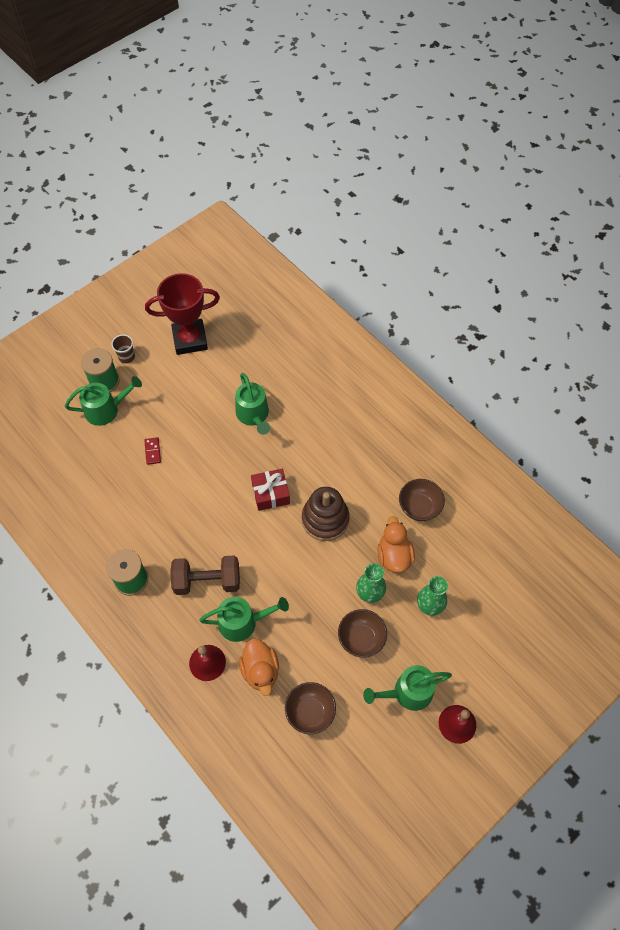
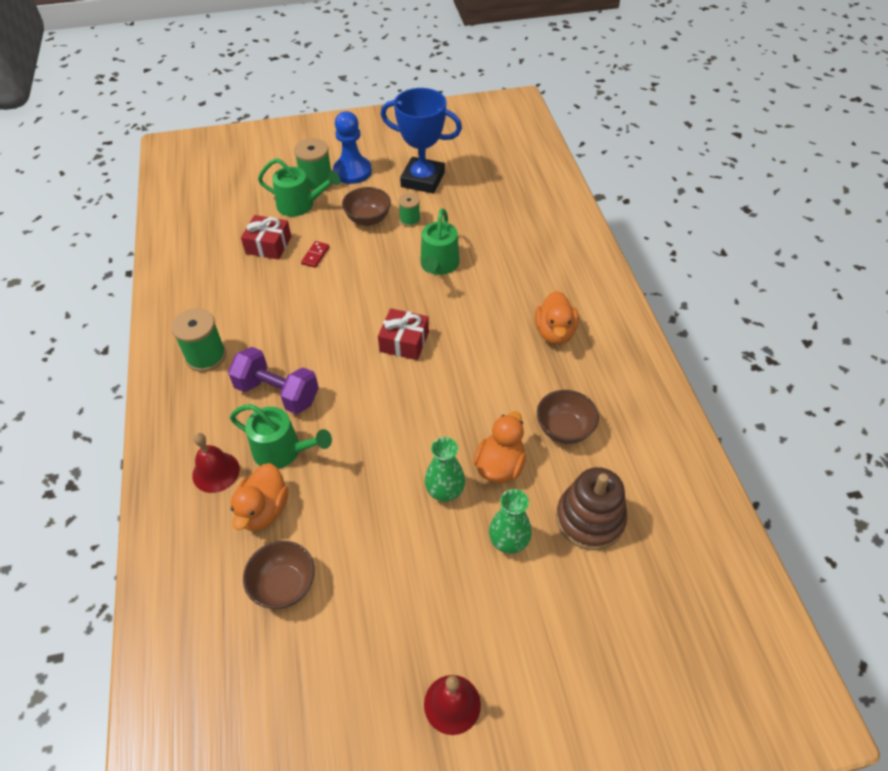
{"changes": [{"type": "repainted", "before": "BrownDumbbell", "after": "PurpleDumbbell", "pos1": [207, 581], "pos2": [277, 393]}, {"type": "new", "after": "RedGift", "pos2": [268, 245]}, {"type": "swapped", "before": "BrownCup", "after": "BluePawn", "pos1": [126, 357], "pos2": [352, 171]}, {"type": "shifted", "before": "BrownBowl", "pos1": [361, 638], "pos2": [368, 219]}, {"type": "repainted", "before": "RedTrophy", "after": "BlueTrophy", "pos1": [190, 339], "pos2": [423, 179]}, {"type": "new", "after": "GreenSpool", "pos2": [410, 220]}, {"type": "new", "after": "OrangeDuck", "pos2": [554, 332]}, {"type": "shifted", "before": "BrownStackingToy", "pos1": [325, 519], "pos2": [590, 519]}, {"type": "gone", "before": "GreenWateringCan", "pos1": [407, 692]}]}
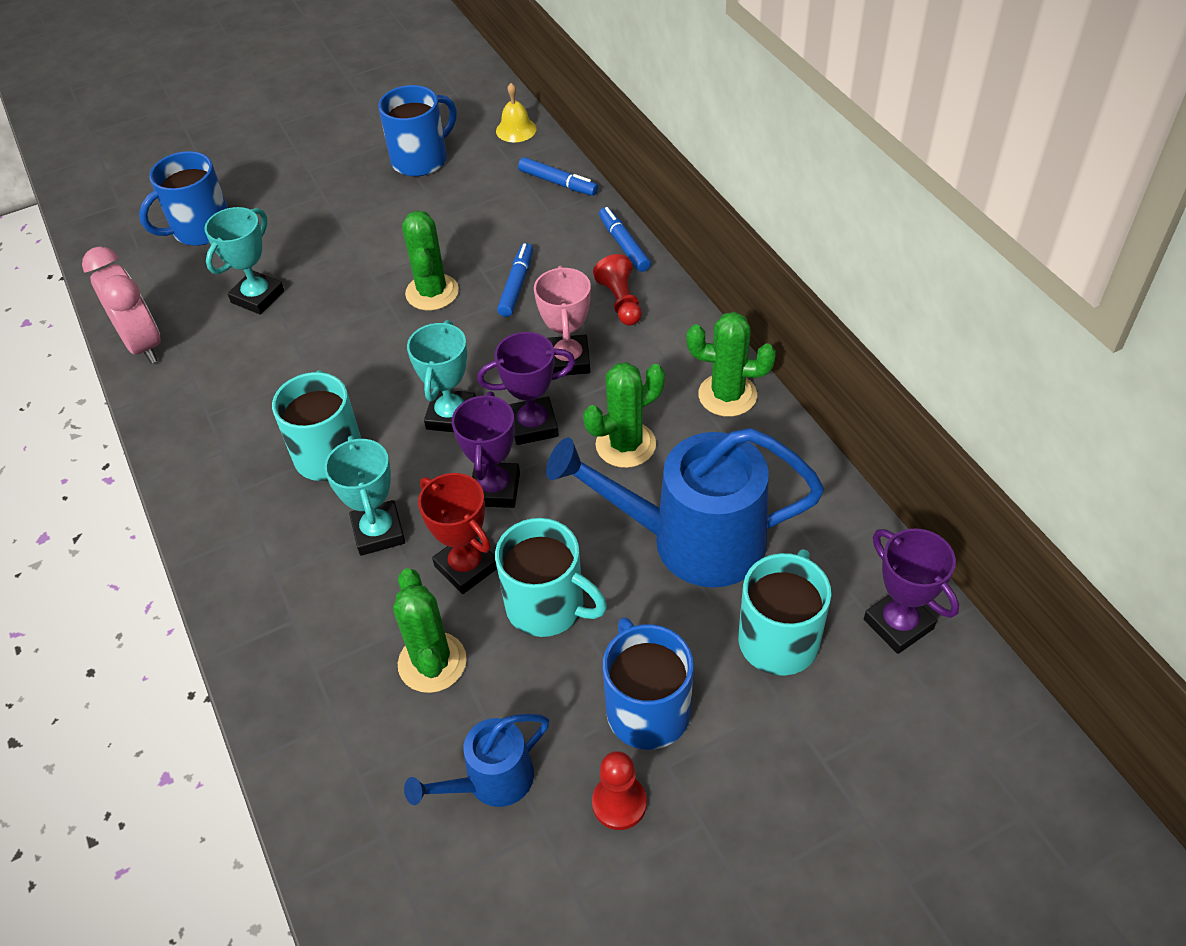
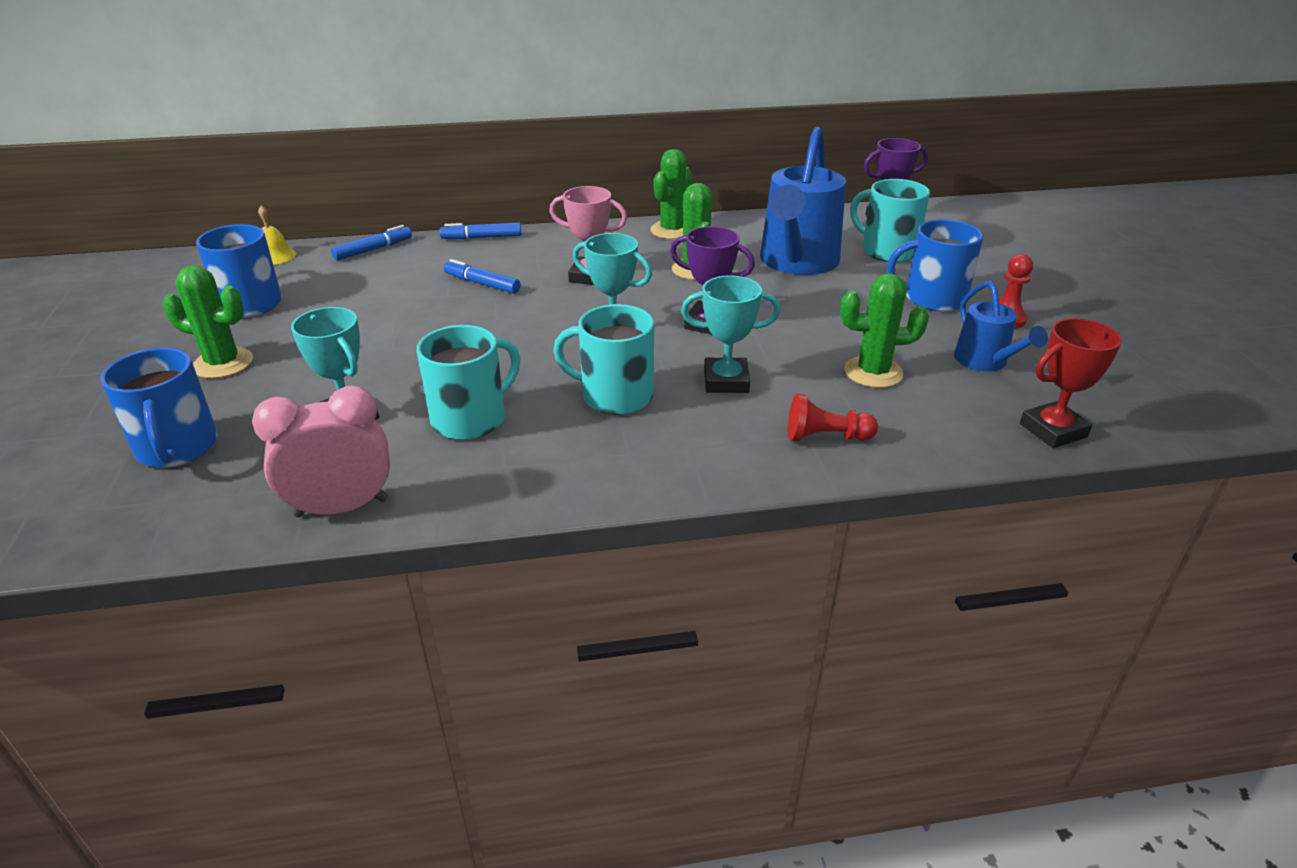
{"changes": [{"type": "shifted", "before": "GreenCactus", "pos1": [432, 292], "pos2": [223, 363]}, {"type": "shifted", "before": "TurquoiseMug", "pos1": [547, 606], "pos2": [471, 419]}, {"type": "shifted", "before": "RedPawn", "pos1": [620, 301], "pos2": [825, 437]}, {"type": "shifted", "before": "RedTrophy", "pos1": [466, 567], "pos2": [1053, 430]}, {"type": "gone", "before": "PurpleTrophy", "pos1": [533, 425]}]}
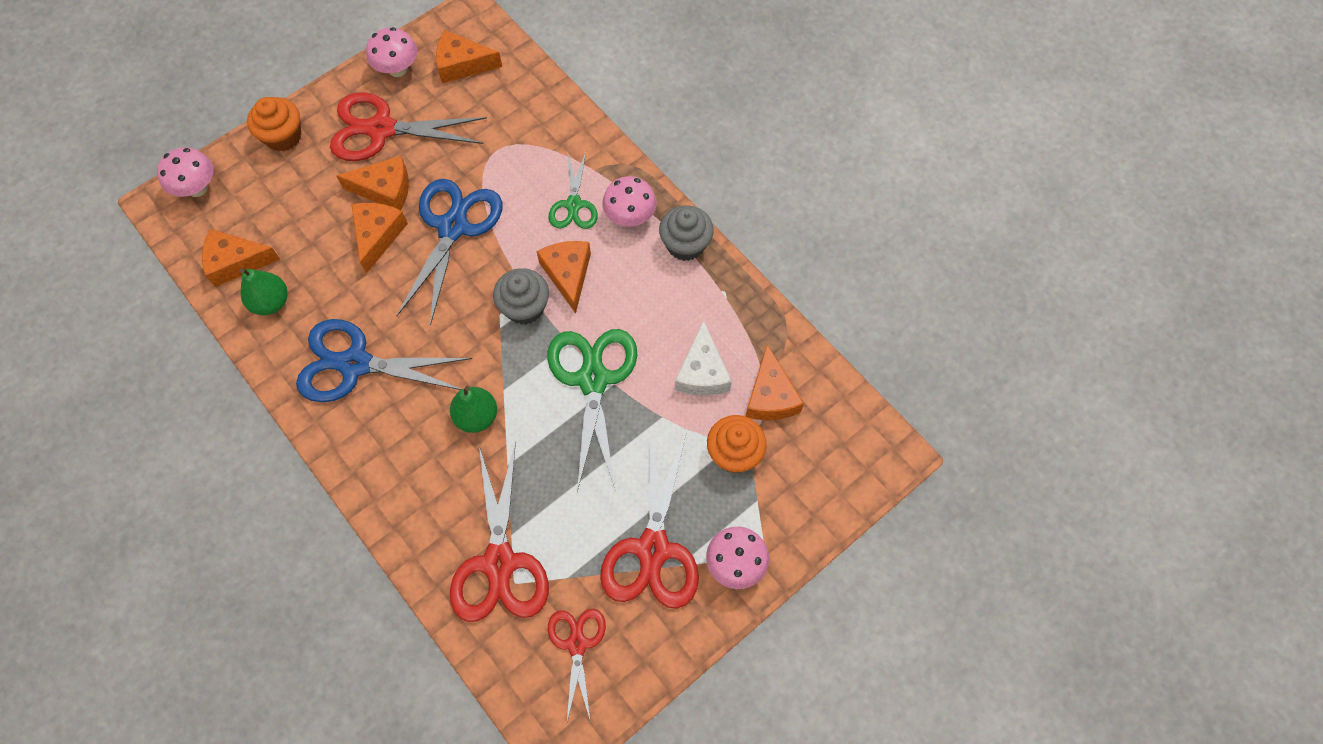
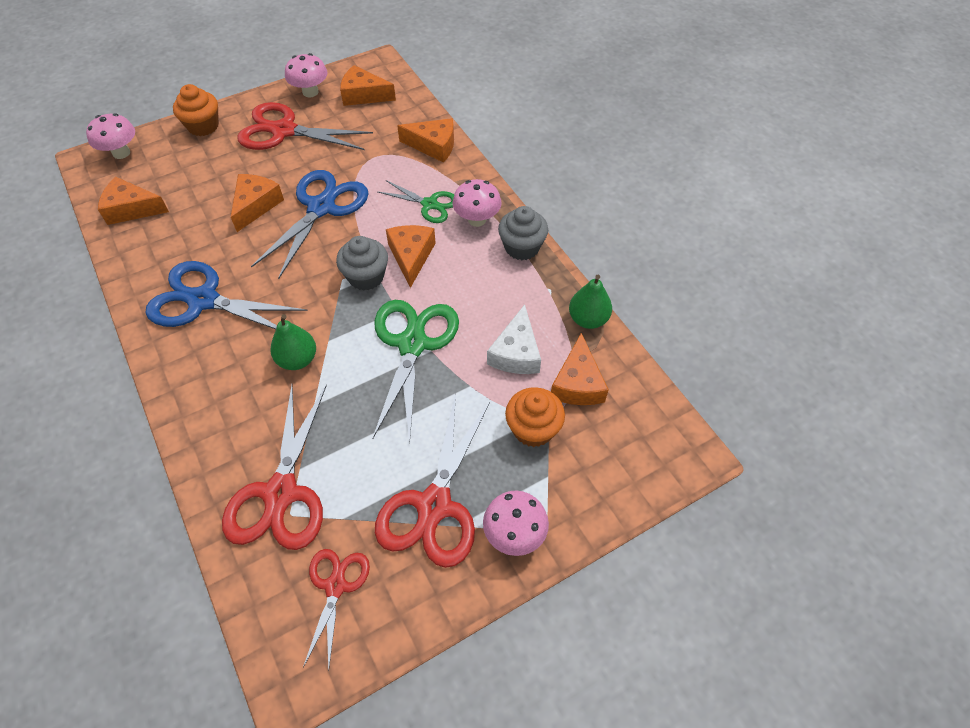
{"changes": [{"type": "rotated", "before": "GreenScissors", "pos1": [573, 205], "pos2": [430, 204], "turn": -75}, {"type": "shifted", "before": "OrangeCheese", "pos1": [385, 189], "pos2": [433, 146]}, {"type": "shifted", "before": "GreenPear", "pos1": [271, 302], "pos2": [588, 319]}]}
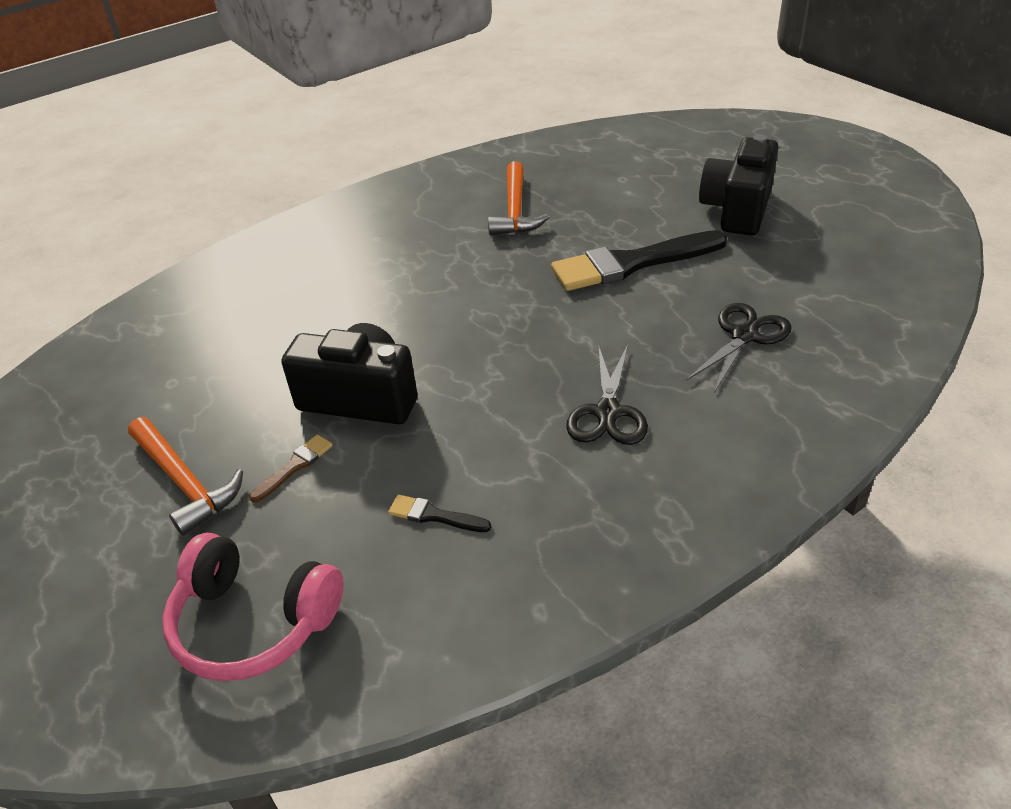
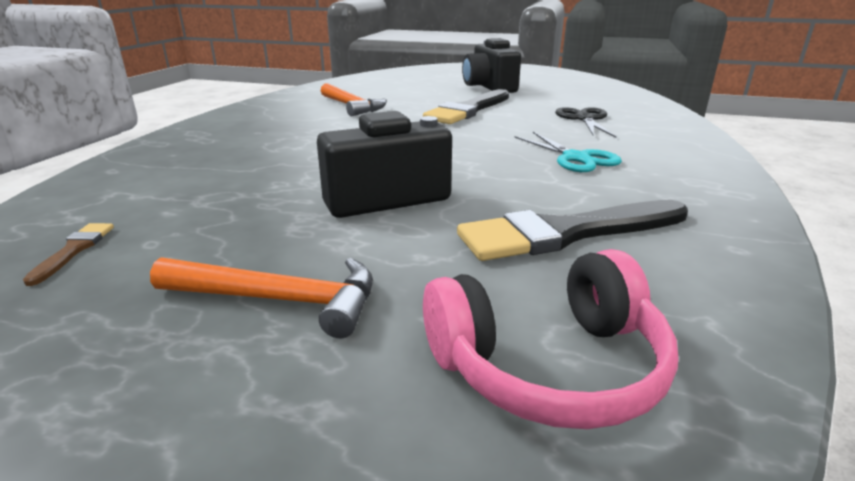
{"changes": [{"type": "shifted", "before": "BrownBrush", "pos1": [294, 466], "pos2": [74, 250]}, {"type": "scaled", "before": "BlackBrush", "pos1": [434, 515], "pos2": [566, 233], "scale": 2.31}, {"type": "repainted", "before": "BlackScissors", "after": "TurquoiseScissors", "pos1": [608, 412], "pos2": [576, 158]}]}
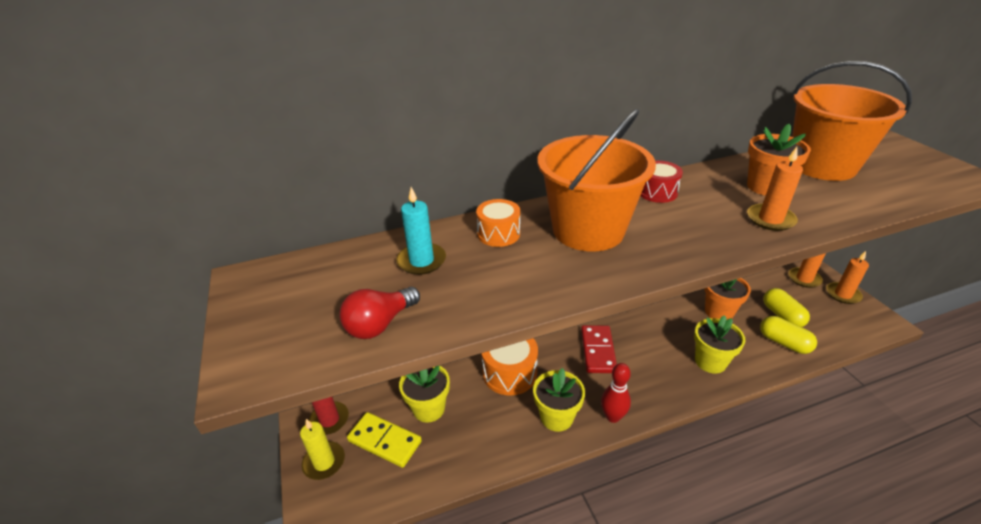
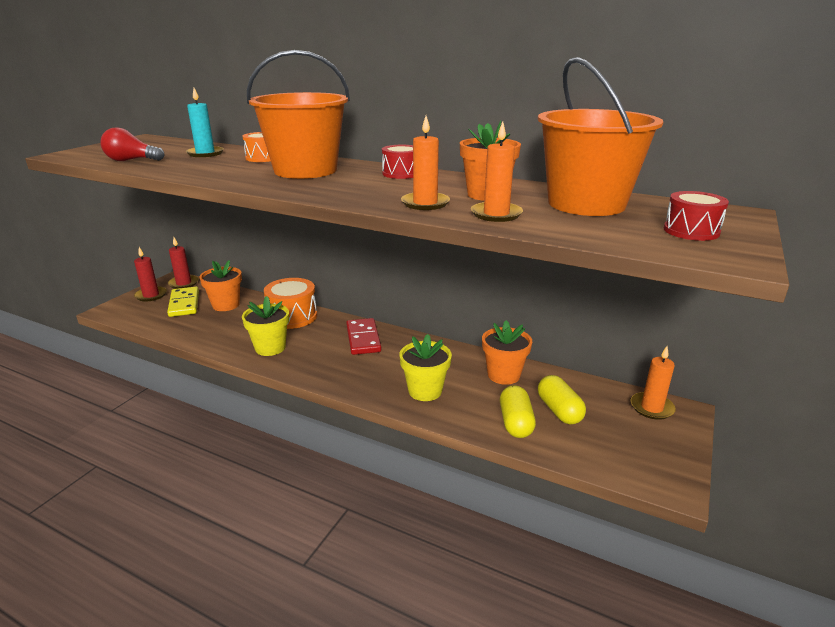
{"changes": [{"type": "repainted", "before": "YellowCandle", "after": "RedCandle", "pos1": [324, 462], "pos2": [151, 295]}, {"type": "repainted", "before": "YellowFlowerPot", "after": "OrangeFlowerPot", "pos1": [428, 408], "pos2": [226, 305]}, {"type": "rotated", "before": "RedDomino", "pos1": [598, 351], "pos2": [363, 339], "turn": -60}, {"type": "shifted", "before": "OrangeCandle", "pos1": [843, 294], "pos2": [496, 214]}, {"type": "rotated", "before": "YellowCapsule", "pos1": [782, 315], "pos2": [559, 410], "turn": -45}, {"type": "new", "after": "RedDrum", "pos2": [691, 231]}, {"type": "gone", "before": "RedBowlingPin", "pos1": [612, 416]}]}
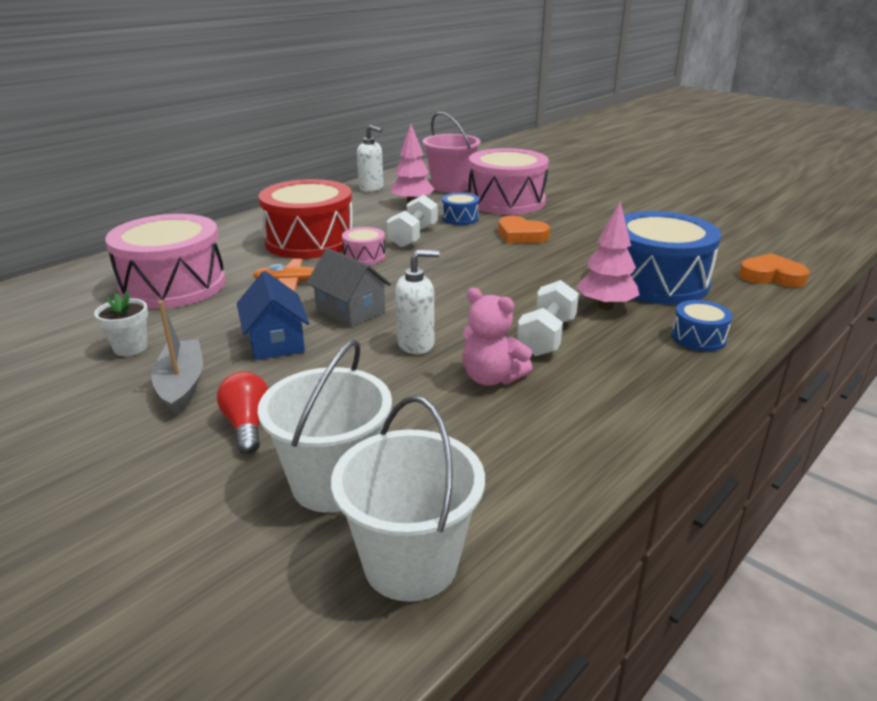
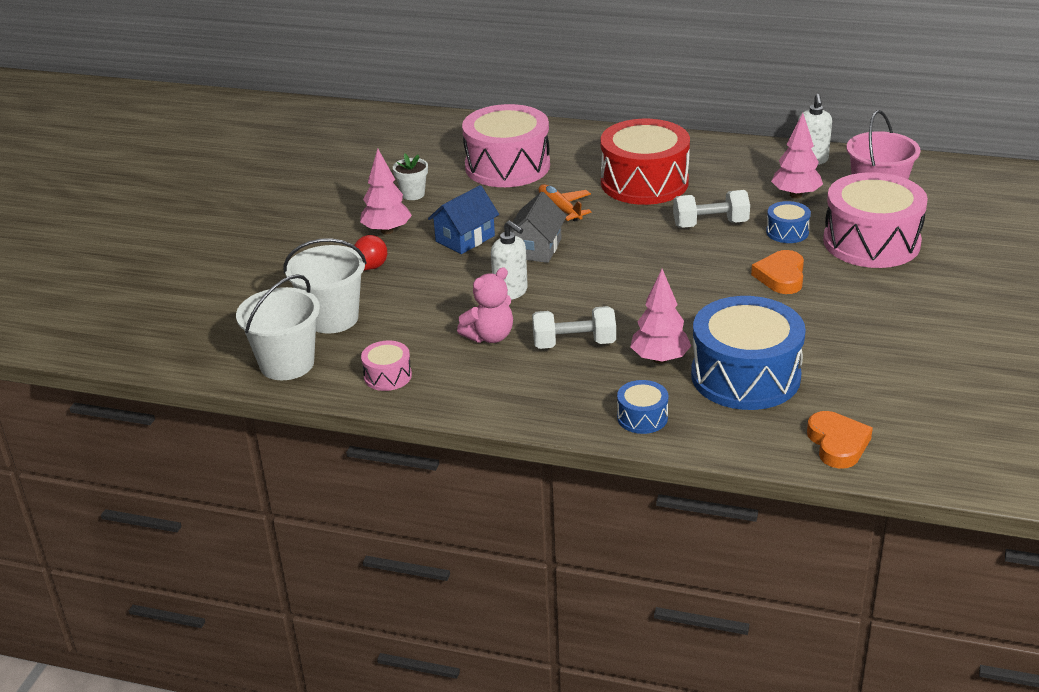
{"changes": [{"type": "swapped", "before": "GreyBoat", "after": "PinkTree", "pos1": [181, 385], "pos2": [387, 231]}, {"type": "shifted", "before": "PinkDrum", "pos1": [364, 256], "pos2": [387, 376]}, {"type": "rotated", "before": "PinkTeddyBear", "pos1": [491, 378], "pos2": [489, 336], "turn": -135}]}
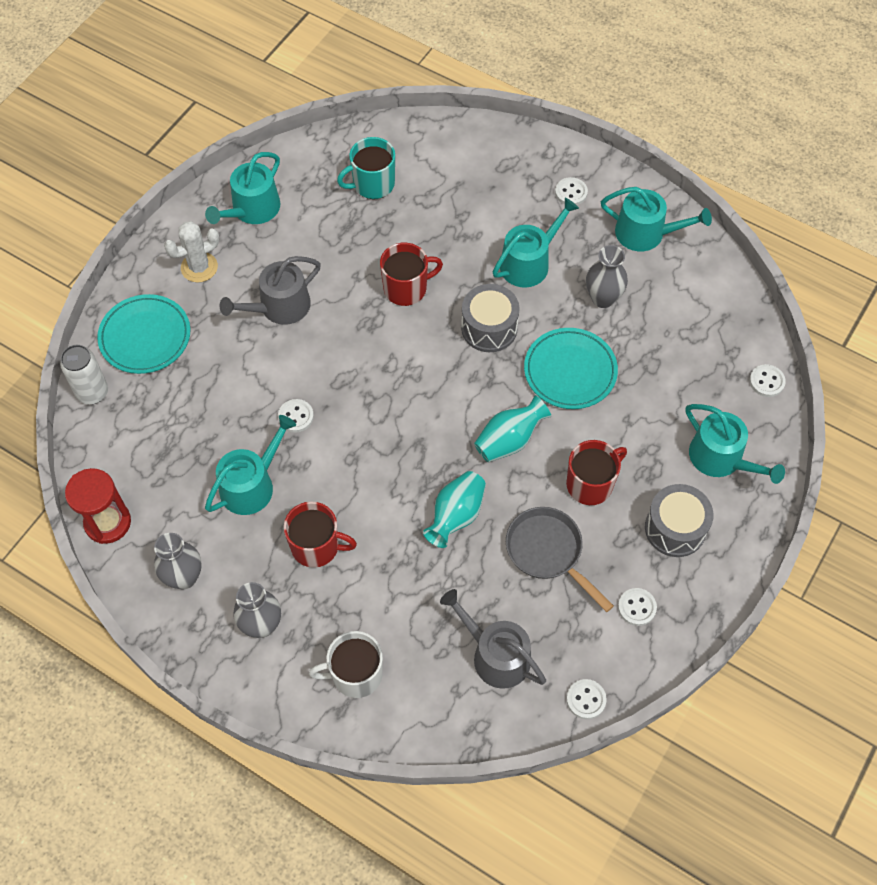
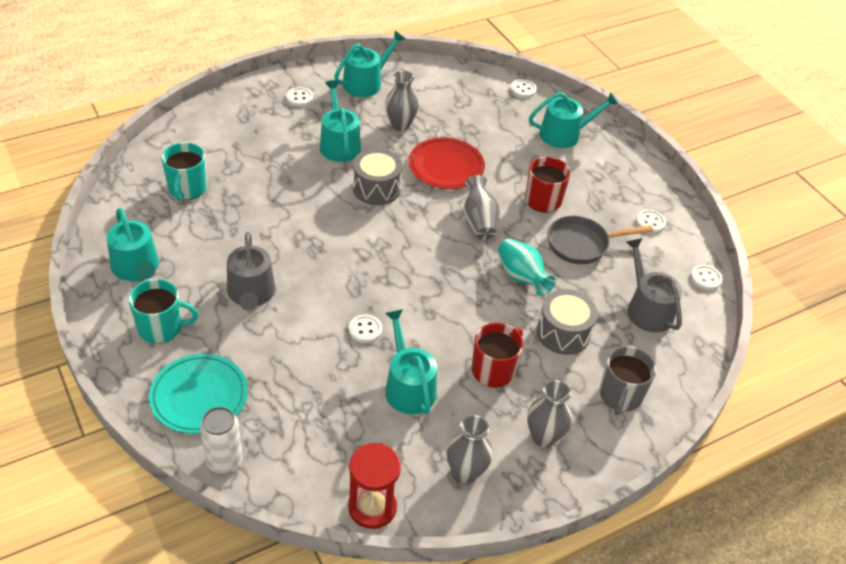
{"changes": [{"type": "swapped", "before": "WhiteCactus", "after": "TurquoiseMug", "pos1": [199, 267], "pos2": [161, 327]}, {"type": "repainted", "before": "TurquoisePlate", "after": "RedPlate", "pos1": [570, 371], "pos2": [446, 167]}, {"type": "repainted", "before": "TurquoiseVase", "after": "GreyVase", "pos1": [509, 440], "pos2": [479, 222]}, {"type": "shifted", "before": "GreyDrum", "pos1": [675, 528], "pos2": [563, 333]}, {"type": "repainted", "before": "WhiteMug", "after": "GreyMug", "pos1": [355, 674], "pos2": [620, 395]}, {"type": "rotated", "before": "GreyWateringCan", "pos1": [495, 655], "pos2": [647, 308], "turn": 90}, {"type": "gone", "before": "RedMug", "pos1": [406, 288]}]}
